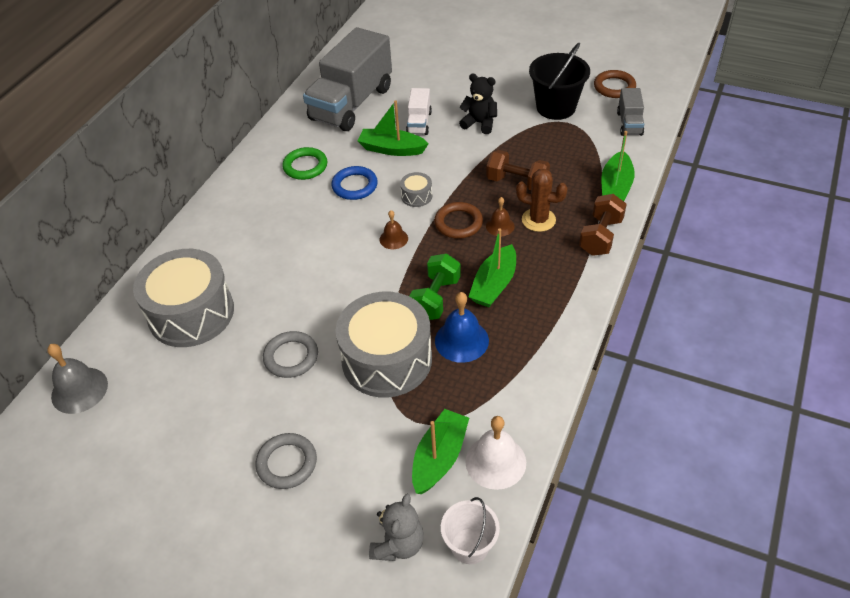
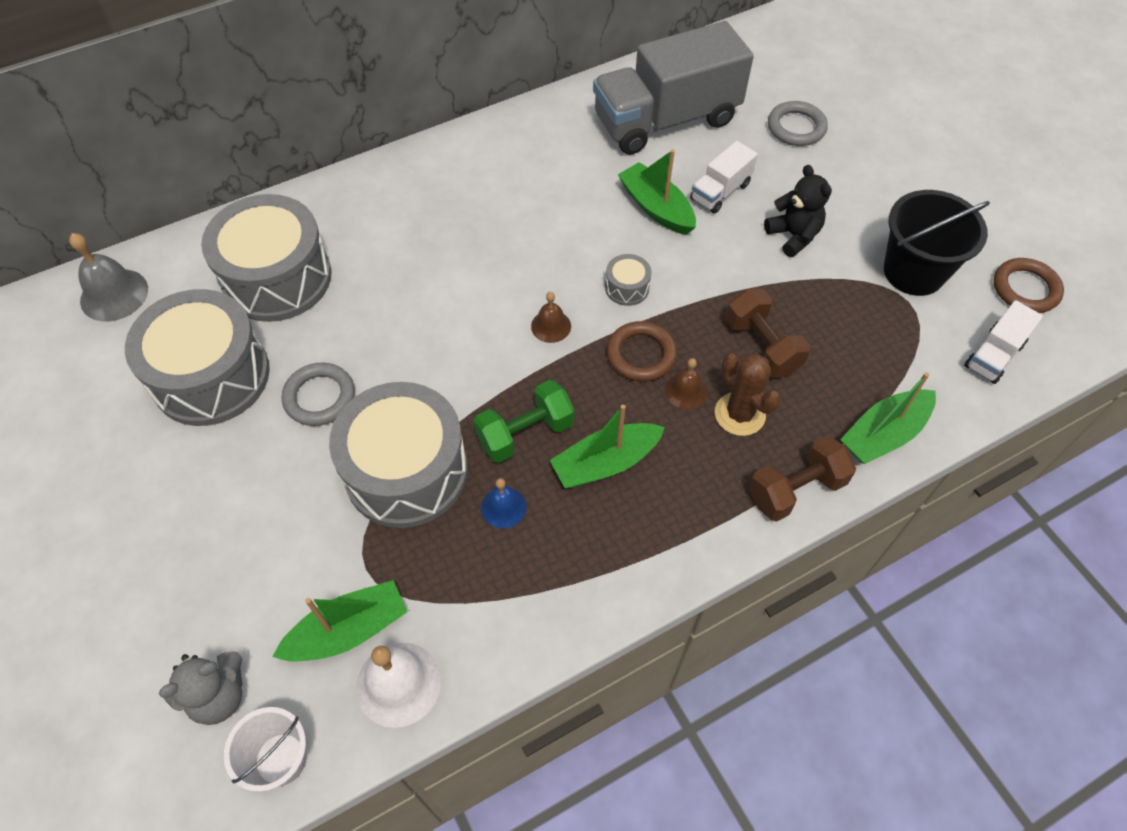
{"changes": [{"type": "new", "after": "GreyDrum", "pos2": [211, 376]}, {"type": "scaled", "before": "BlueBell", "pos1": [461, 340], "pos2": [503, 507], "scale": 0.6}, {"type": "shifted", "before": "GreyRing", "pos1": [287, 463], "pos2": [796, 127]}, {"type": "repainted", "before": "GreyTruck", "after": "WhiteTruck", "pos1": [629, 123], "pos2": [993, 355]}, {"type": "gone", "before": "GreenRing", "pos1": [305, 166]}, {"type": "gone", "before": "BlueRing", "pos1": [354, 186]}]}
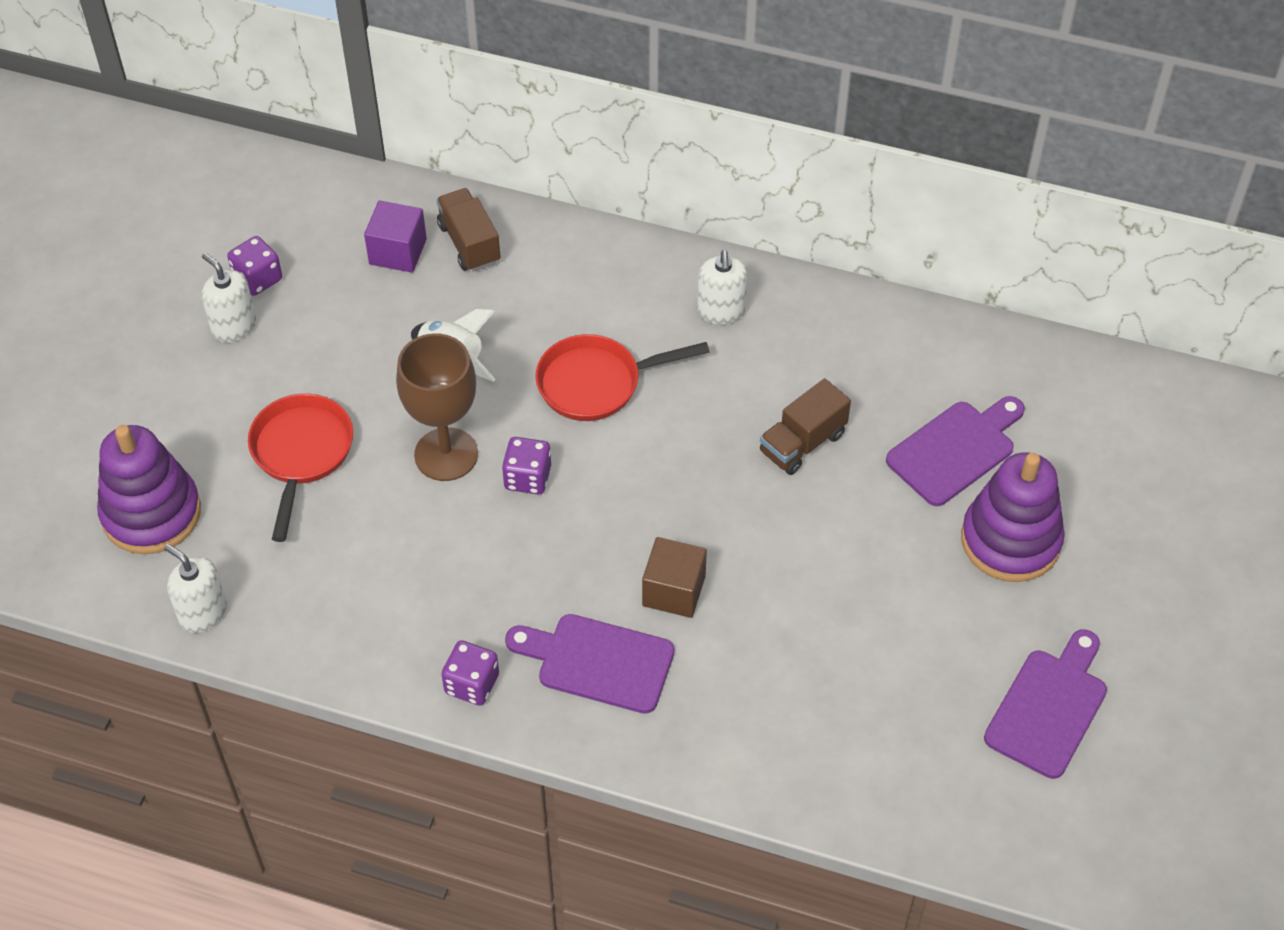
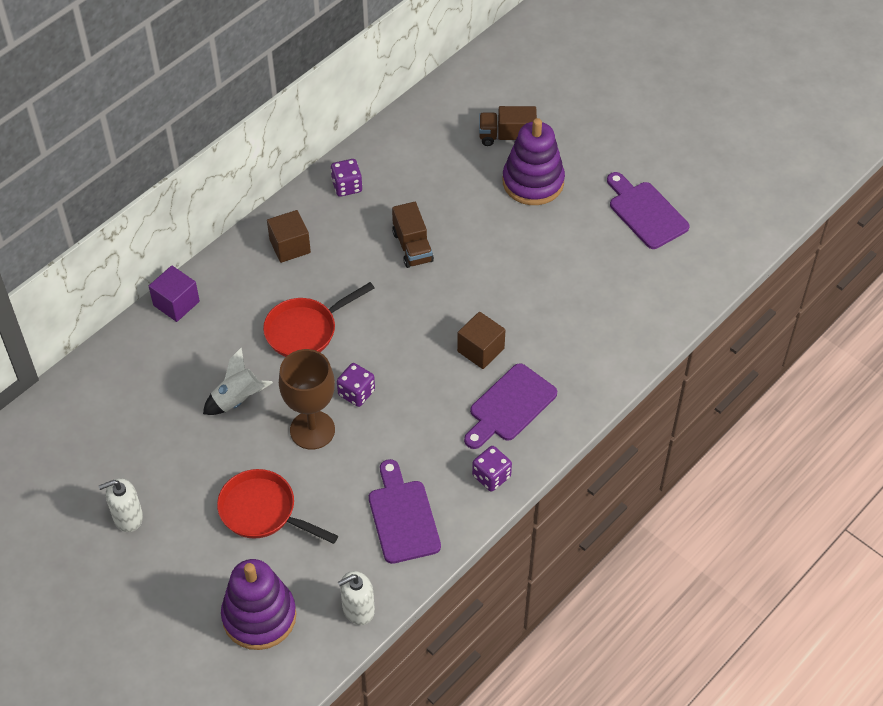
{"changes": [{"type": "shifted", "before": "PurpleCube", "pos1": [398, 252], "pos2": [176, 303]}, {"type": "rotated", "before": "RedPan", "pos1": [596, 383], "pos2": [305, 330], "turn": 45}, {"type": "swapped", "before": "WhiteSoapDispenser", "after": "BrownCube", "pos1": [721, 311], "pos2": [290, 246]}, {"type": "shifted", "before": "PurpleDice", "pos1": [258, 279], "pos2": [347, 186]}, {"type": "shifted", "before": "PurpleCuttingBoard", "pos1": [955, 450], "pos2": [402, 517]}, {"type": "shifted", "before": "BrownTruck", "pos1": [469, 243], "pos2": [507, 136]}]}
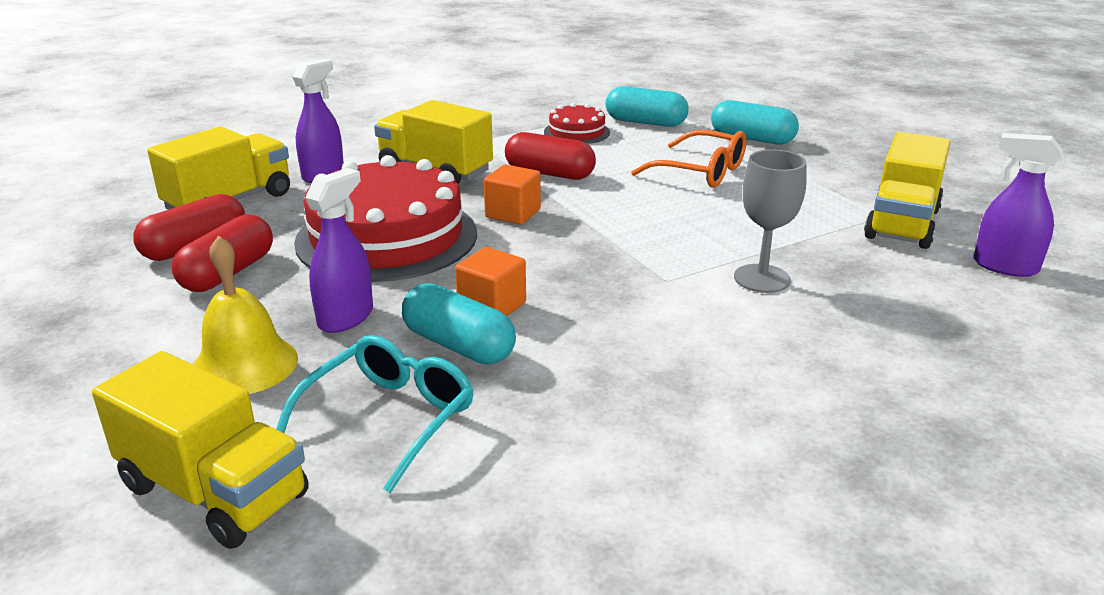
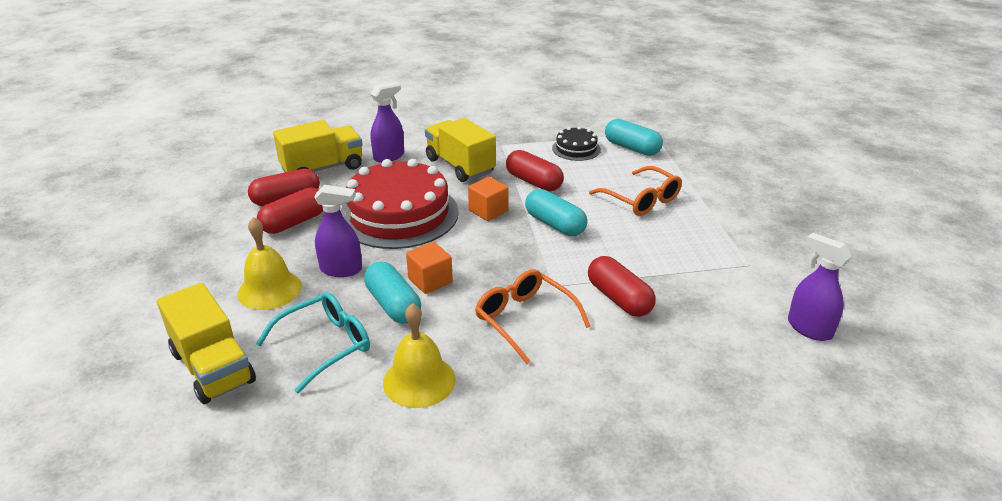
{"changes": [{"type": "rotated", "before": "PurpleSprayBottle", "pos1": [346, 317], "pos2": [341, 269], "turn": 45}, {"type": "new", "after": "YellowBell", "pos2": [419, 381]}, {"type": "new", "after": "OrangeGlasses", "pos2": [524, 319]}, {"type": "shifted", "before": "TurquoiseCapsule", "pos1": [752, 139], "pos2": [555, 224]}, {"type": "repainted", "before": "RedCake", "after": "BlackCake", "pos1": [576, 132], "pos2": [576, 149]}, {"type": "swapped", "before": "GreyGoblet", "after": "RedCapsule", "pos1": [761, 278], "pos2": [619, 299]}, {"type": "gone", "before": "YellowTruck", "pos1": [902, 223]}]}
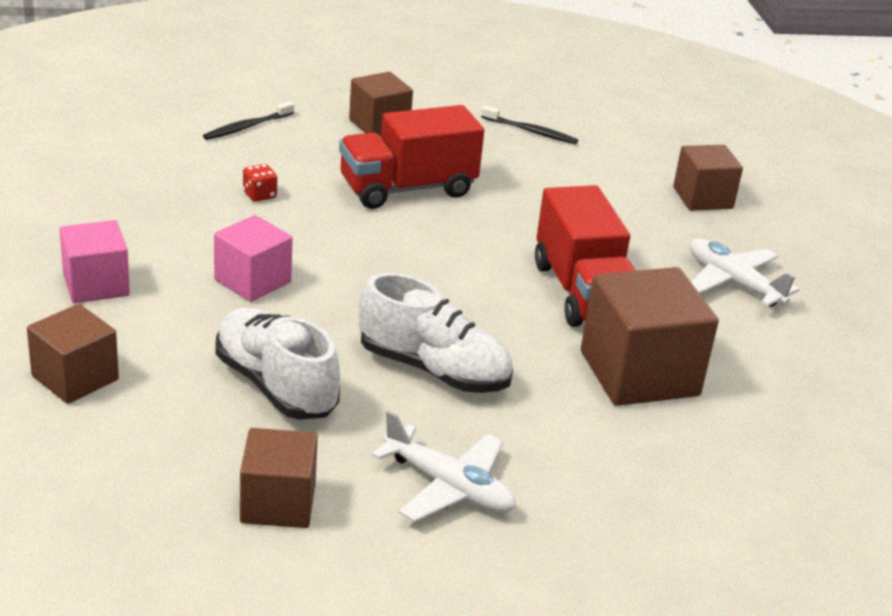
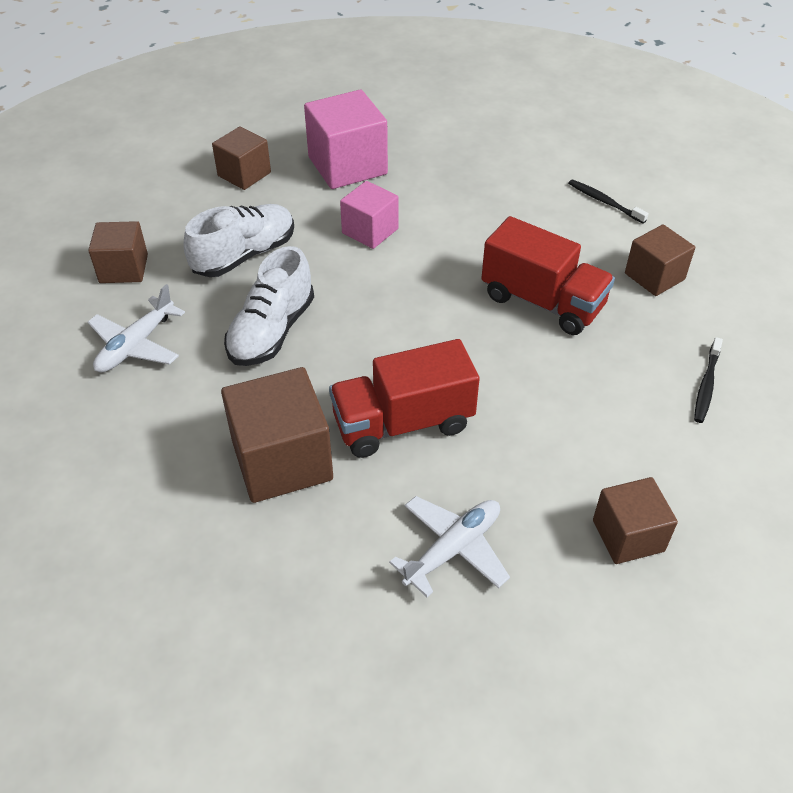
{"changes": [{"type": "scaled", "before": "PinkCube", "pos1": [96, 285], "pos2": [347, 165], "scale": 1.61}, {"type": "rotated", "before": "RedTruck", "pos1": [407, 189], "pos2": [542, 302], "turn": 150}, {"type": "gone", "before": "RedDice", "pos1": [259, 195]}]}
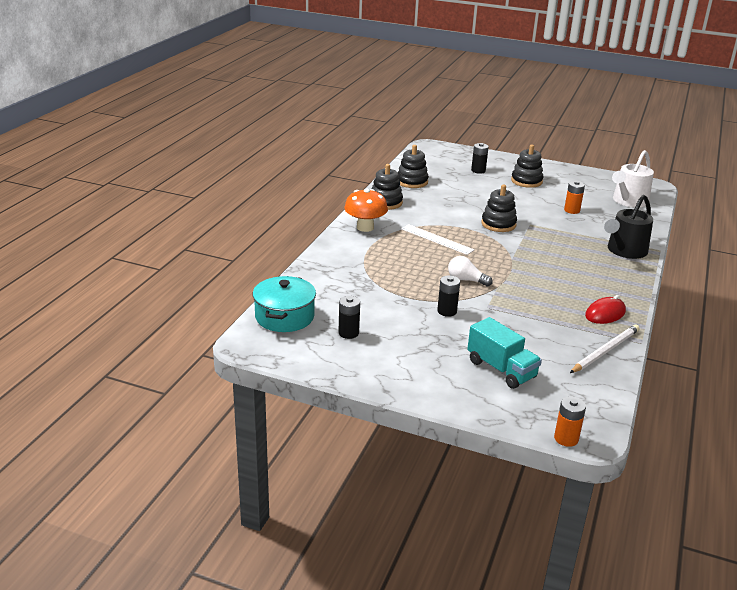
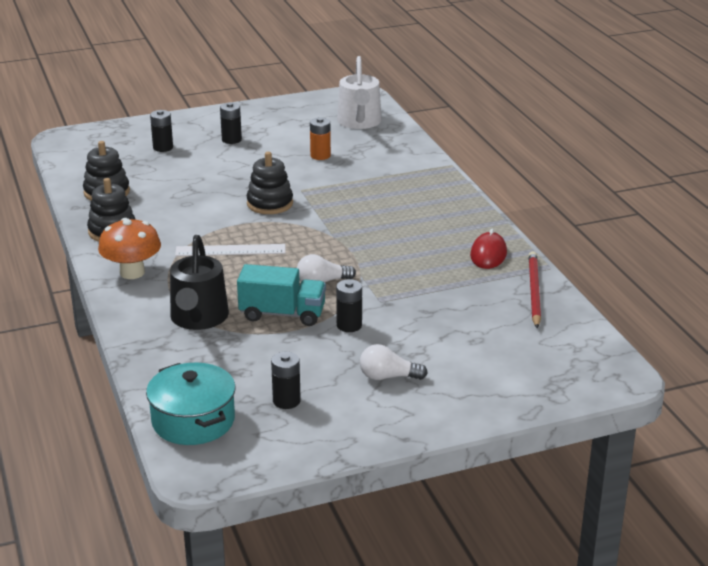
{"changes": [{"type": "shifted", "before": "BlackWateringCan", "pos1": [624, 251], "pos2": [198, 318]}, {"type": "swapped", "before": "BlackStackingToy", "after": "BlackBattery", "pos1": [526, 181], "pos2": [231, 140]}, {"type": "shifted", "before": "TurquoiseTruck", "pos1": [501, 369], "pos2": [282, 314]}, {"type": "new", "after": "WhiteLightBulb", "pos2": [388, 377]}, {"type": "repainted", "before": "WhitePencil", "after": "RedPencil", "pos1": [605, 351], "pos2": [534, 291]}, {"type": "gone", "before": "OrangeBattery", "pos1": [566, 438]}]}
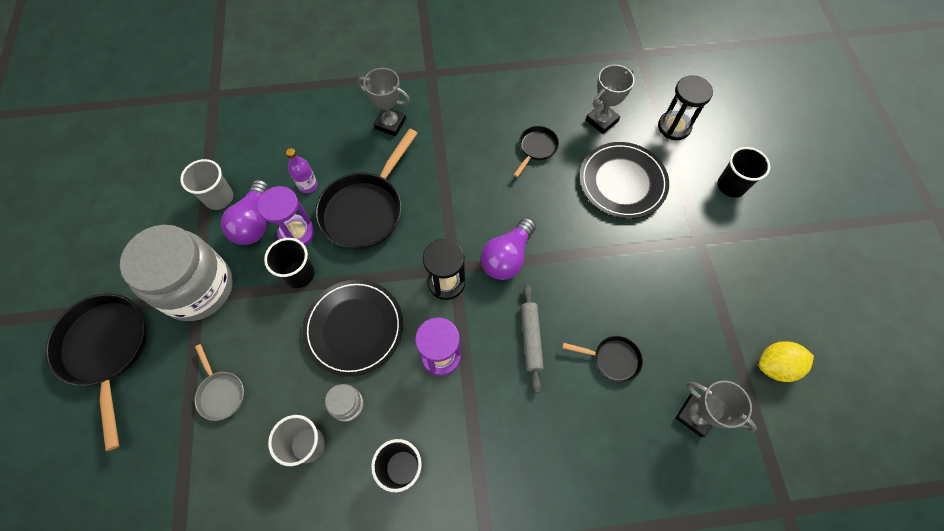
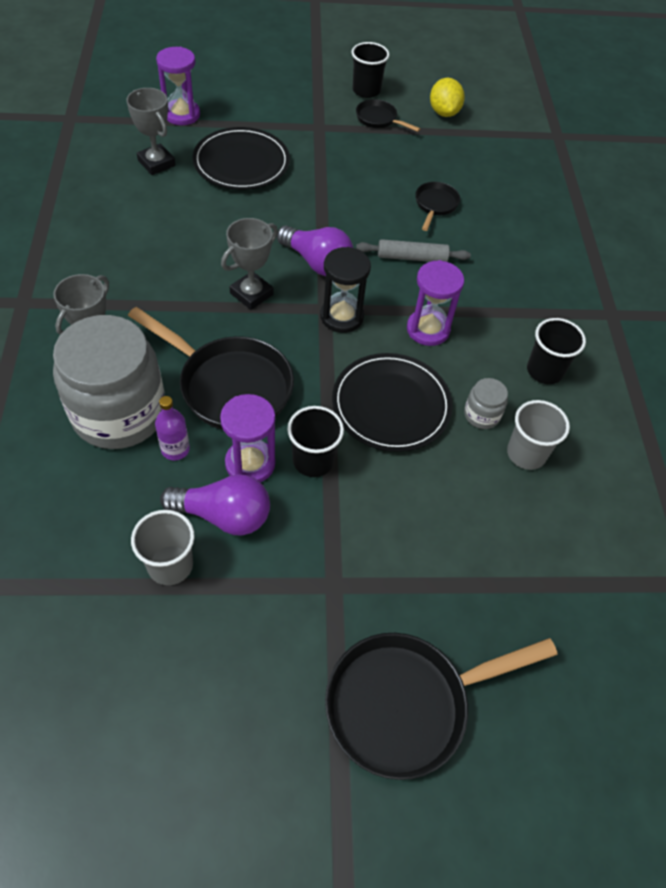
{"changes": [{"type": "shifted", "before": "GreyJar", "pos1": [198, 288], "pos2": [119, 413]}, {"type": "repainted", "before": "BlackHourglass", "after": "PurpleHourglass", "pos1": [674, 127], "pos2": [182, 114]}, {"type": "shifted", "before": "GreyTrophy", "pos1": [695, 415], "pos2": [251, 294]}, {"type": "shifted", "before": "BlackCup", "pos1": [731, 186], "pos2": [366, 91]}, {"type": "shifted", "before": "BlackPan", "pos1": [536, 148], "pos2": [379, 119]}, {"type": "gone", "before": "GreyPan", "pos1": [221, 393]}]}
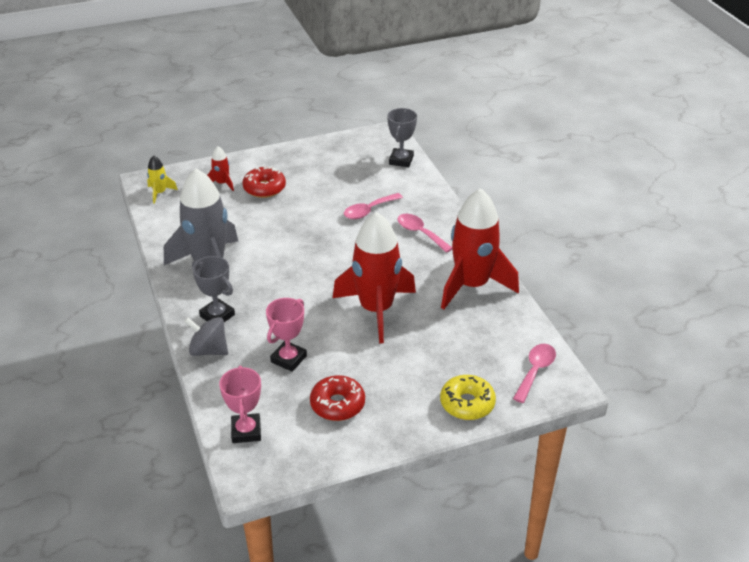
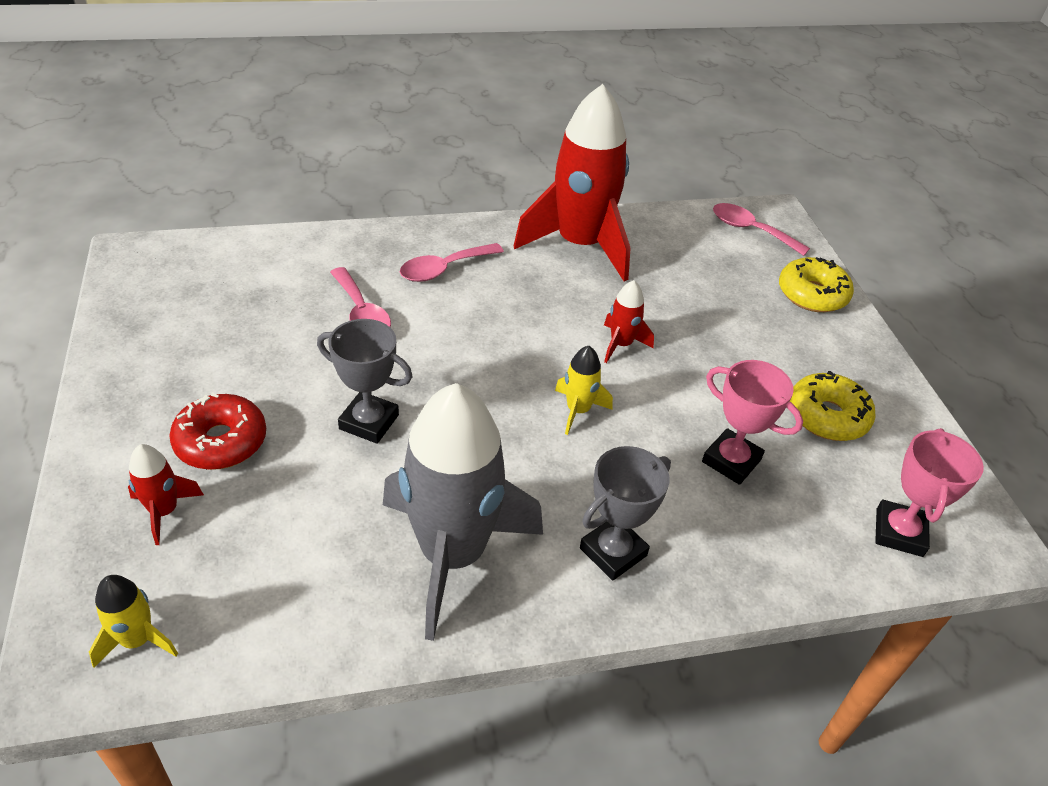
{"changes": [{"type": "shifted", "before": "GreyTrophy", "pos1": [401, 160], "pos2": [369, 422]}, {"type": "new", "after": "YellowRocket", "pos2": [578, 410]}, {"type": "scaled", "before": "RedRocket", "pos1": [376, 310], "pos2": [621, 344], "scale": 0.43}, {"type": "repainted", "before": "RedDonut", "after": "YellowDonut", "pos1": [337, 404], "pos2": [827, 416]}, {"type": "rotated", "before": "PinkTrophy", "pos1": [246, 431], "pos2": [899, 532], "turn": -75}, {"type": "gone", "before": "GreySpinningTop", "pos1": [208, 350]}]}
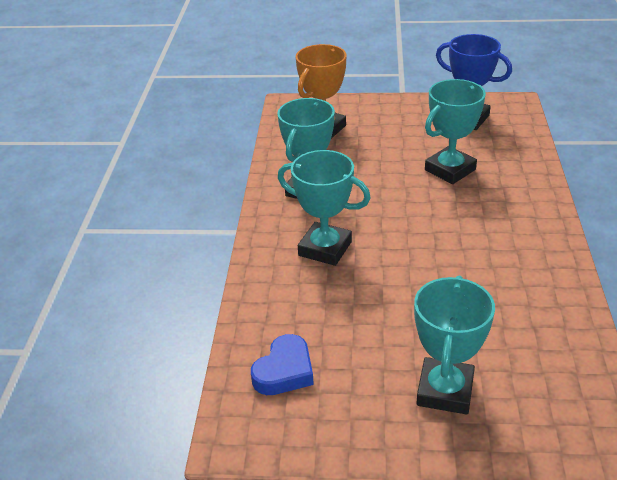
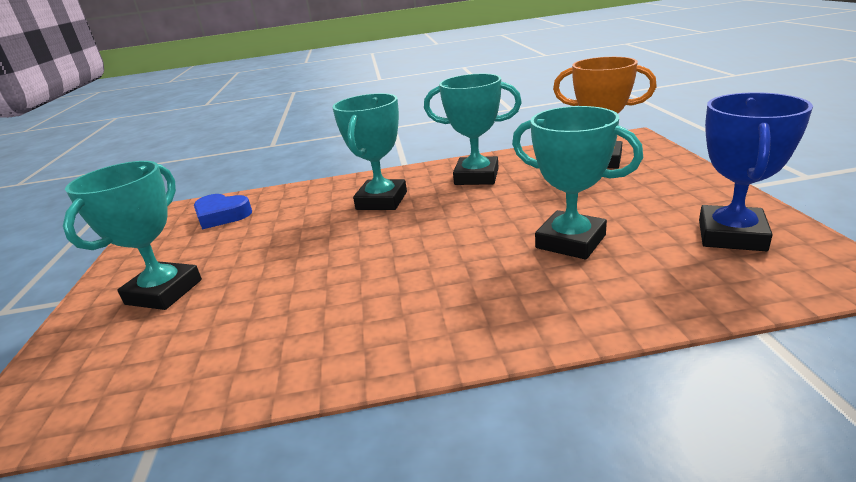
{"changes": [{"type": "rotated", "before": "TurquoiseTrophy", "pos1": [445, 391], "pos2": [164, 292], "turn": -75}]}
